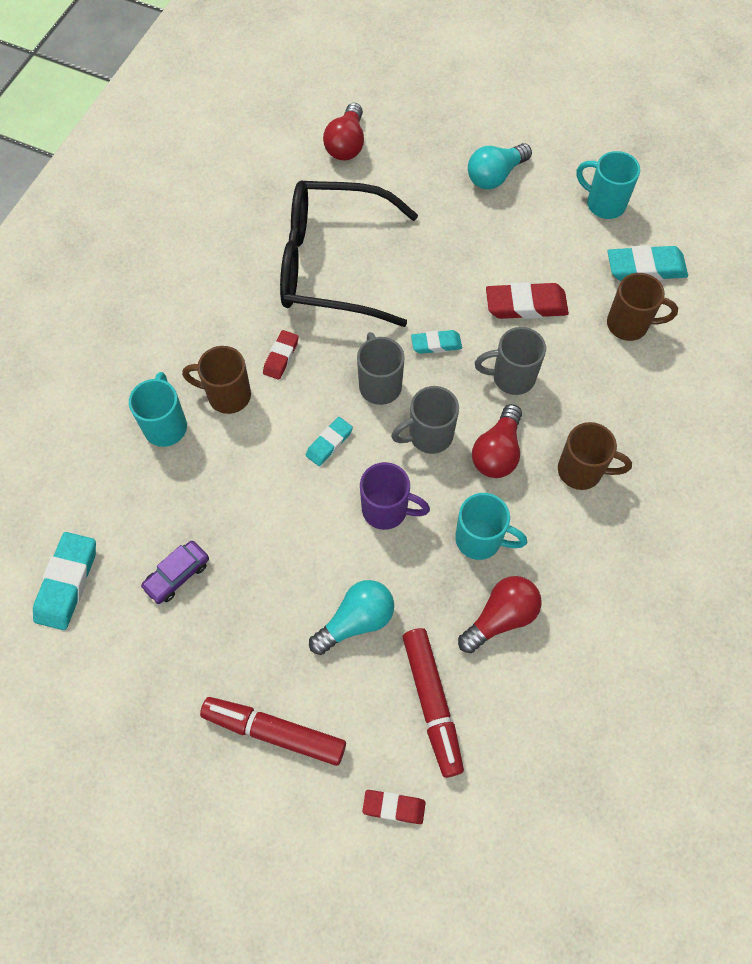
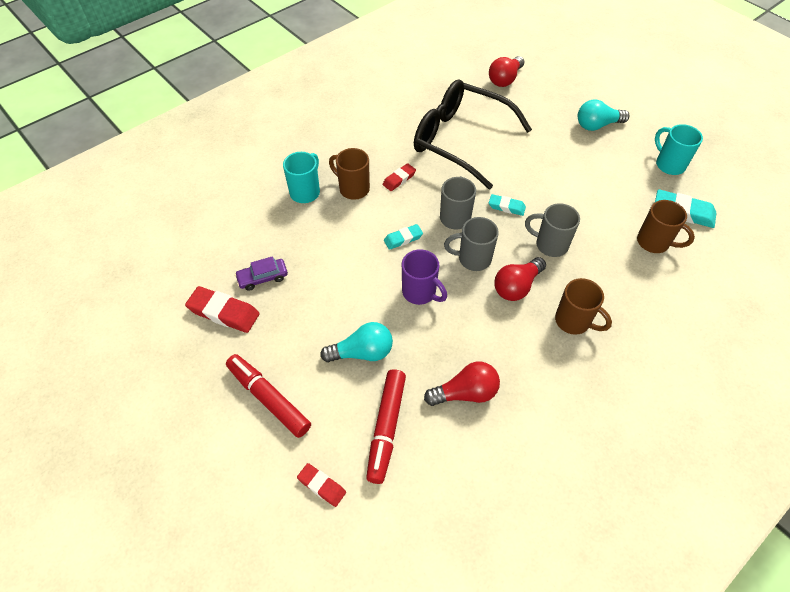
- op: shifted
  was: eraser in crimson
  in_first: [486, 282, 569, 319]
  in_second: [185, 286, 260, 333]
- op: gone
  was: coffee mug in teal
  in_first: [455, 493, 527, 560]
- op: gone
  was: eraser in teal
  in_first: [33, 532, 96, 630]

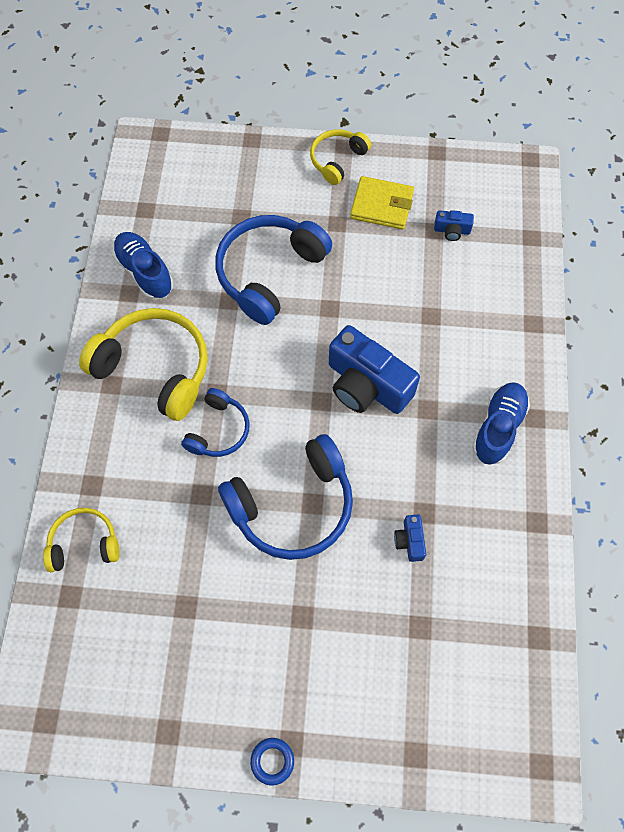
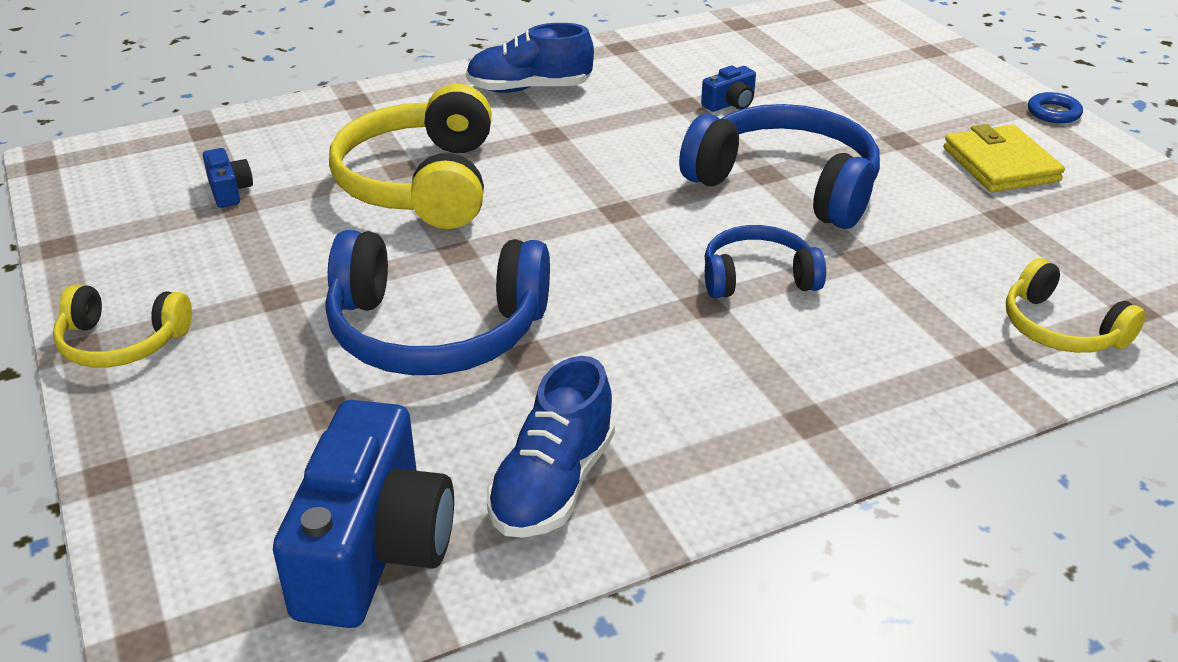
- op: shifted
  was: card wallet in golden
  in_first: [350, 176, 414, 230]
  in_second: [944, 124, 1065, 192]
- op: shifted
  was: over-ear headphones in golden
  in_first: [79, 308, 208, 421]
  in_second: [329, 84, 492, 229]
- op: shifted
  was: compact camera in cobalt
  in_first: [329, 325, 420, 414]
  in_second: [273, 400, 454, 628]

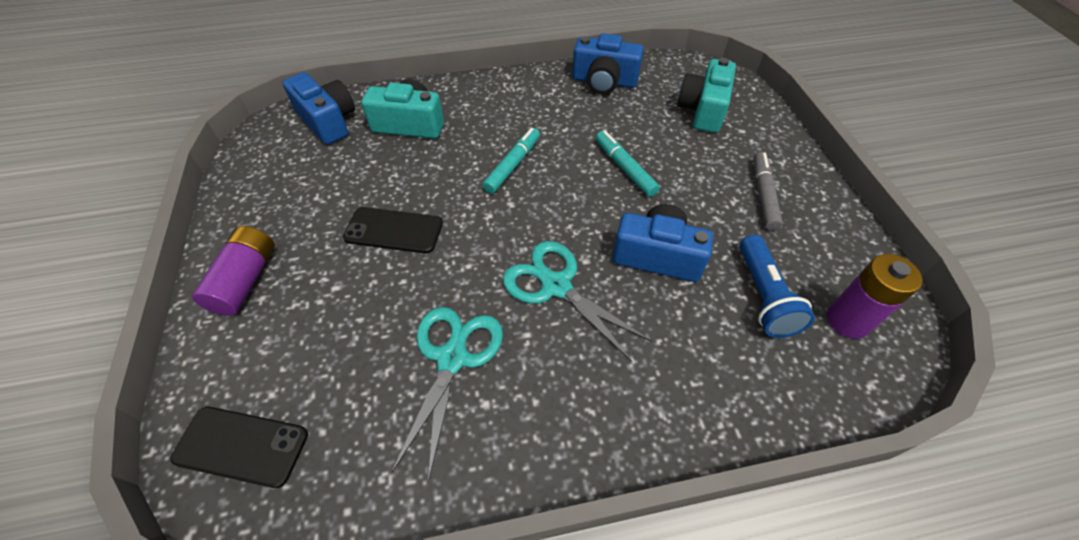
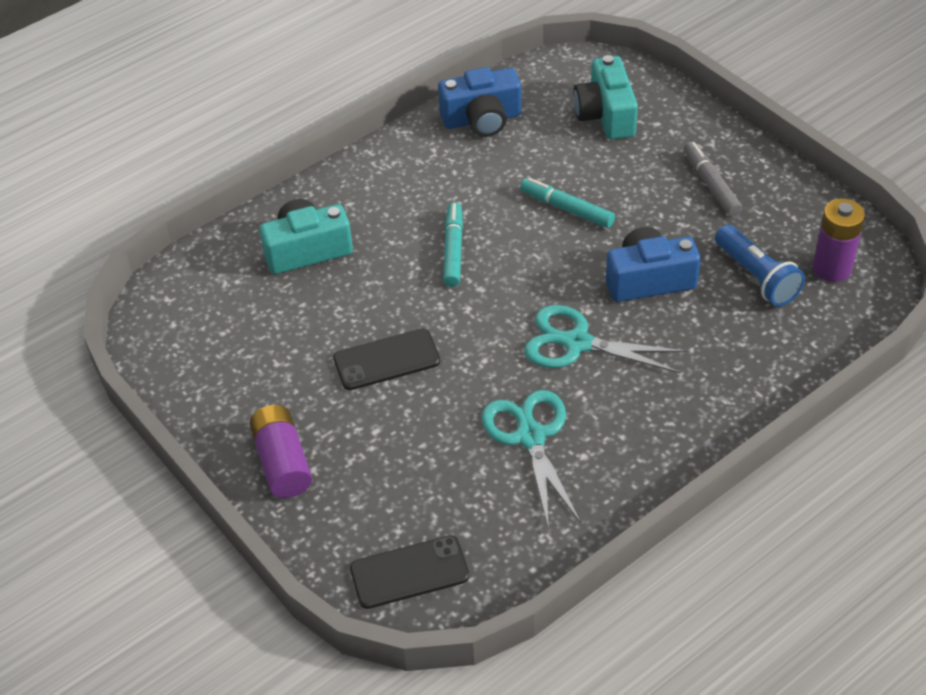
- op: gone
  was: compact camera in cobalt
  in_first: [282, 72, 355, 145]

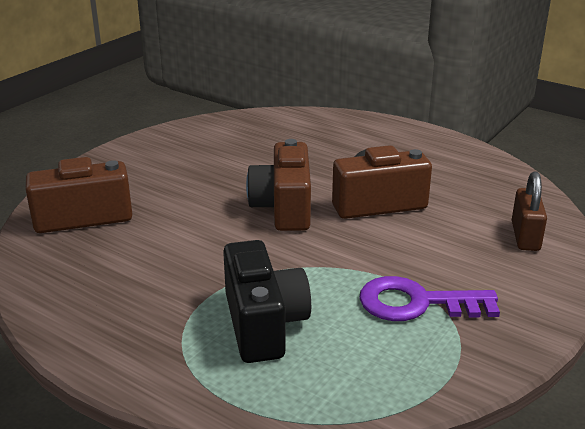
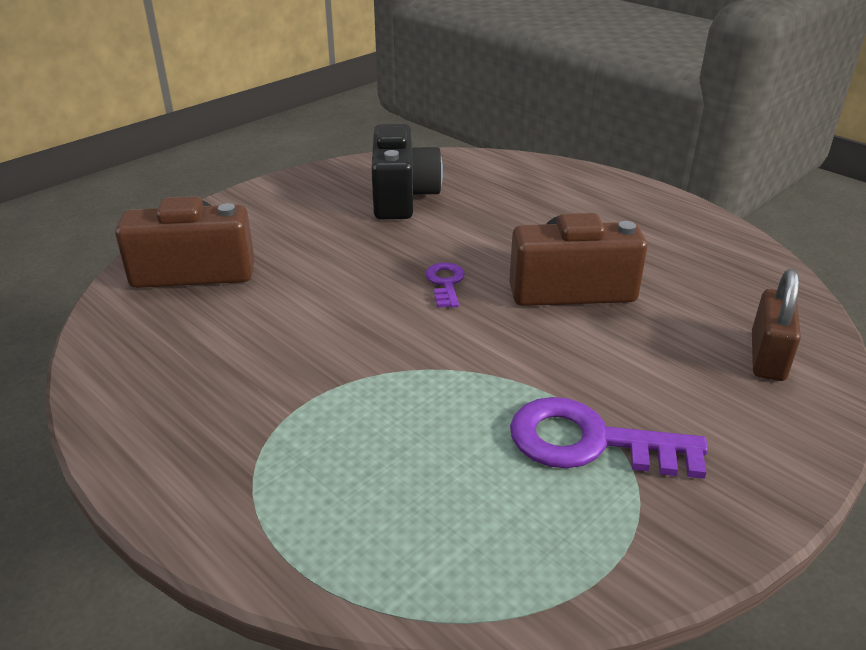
- op: swapped
  was: compact camera in dark brown
  now: key in royal purple
  in_first: [246, 139, 311, 231]
  in_second: [425, 263, 465, 308]
- op: shifted
  was: compact camera in black
  in_first: [223, 240, 311, 363]
  in_second: [371, 124, 443, 219]

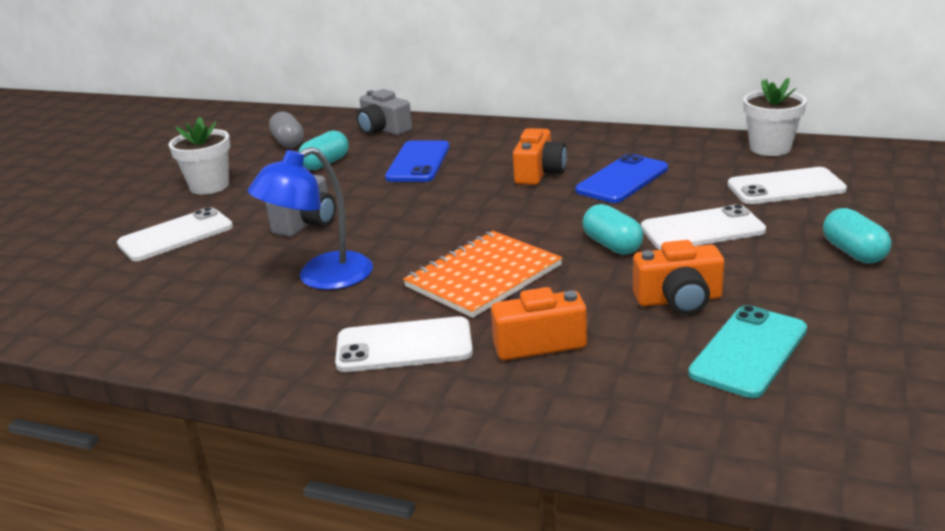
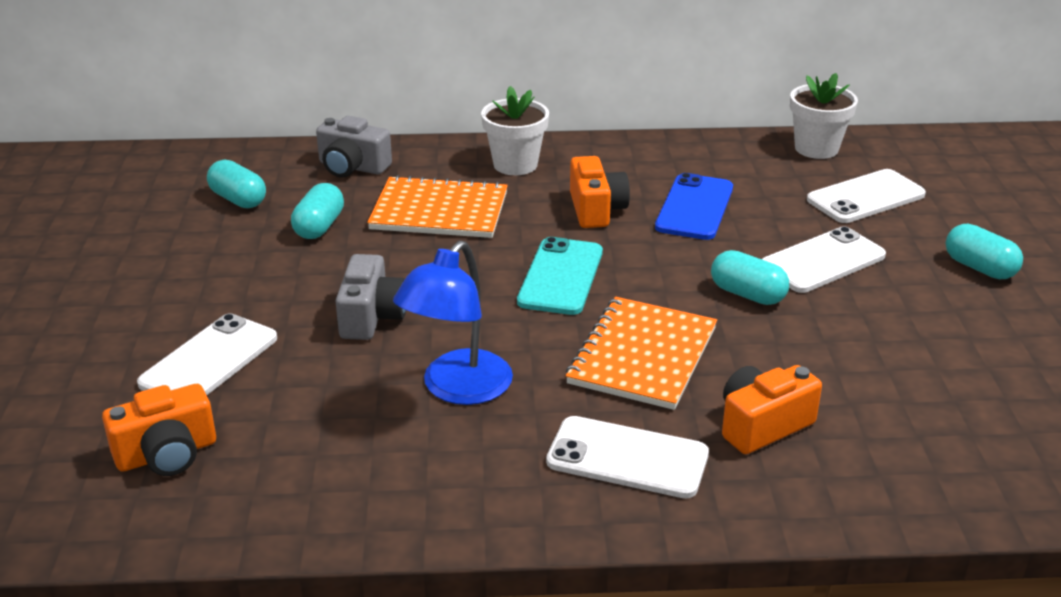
- op: repainted
  was: capsule in ash-grey
  now: capsule in teal
  in_first: [269, 112, 304, 148]
  in_second: [207, 159, 266, 208]
- op: shifted
  was: plant pot in white
  in_first: [169, 116, 230, 195]
  in_second: [481, 86, 549, 175]
- op: swapped
  was: smartphone in cobalt
  now: exercise book in orange
  in_first: [385, 140, 450, 182]
  in_second: [367, 175, 508, 238]
- op: shifted
  was: compact camera in orange
  in_first: [633, 240, 724, 315]
  in_second: [102, 384, 216, 476]
- op: shifted
  was: smartphone in teal
  in_first: [688, 305, 807, 398]
  in_second: [517, 237, 603, 315]
- op: rotated
  was: smartphone in white
  in_first: [335, 316, 473, 372]
  in_second: [546, 416, 709, 498]
  clockwise: 45

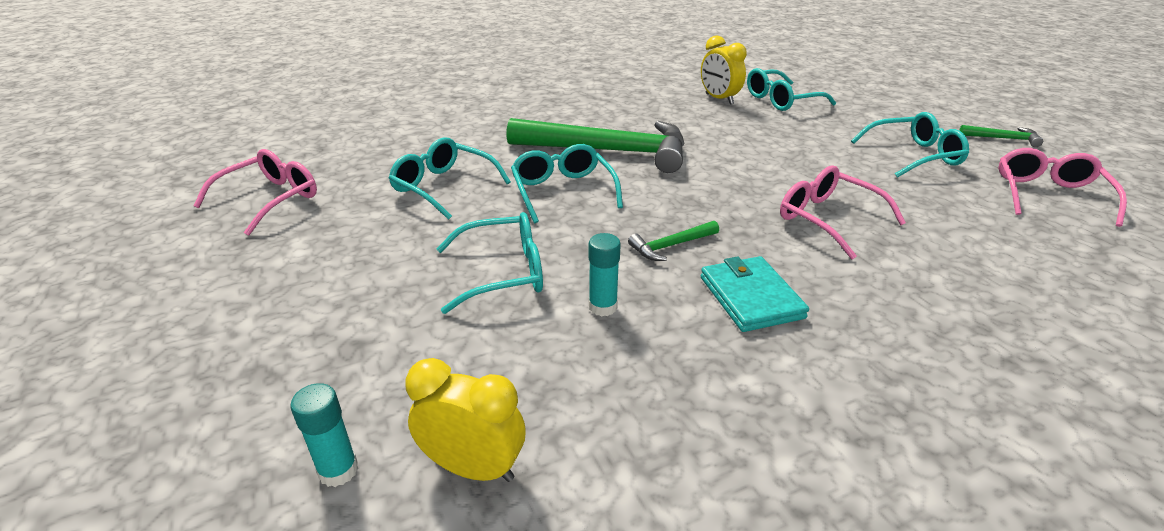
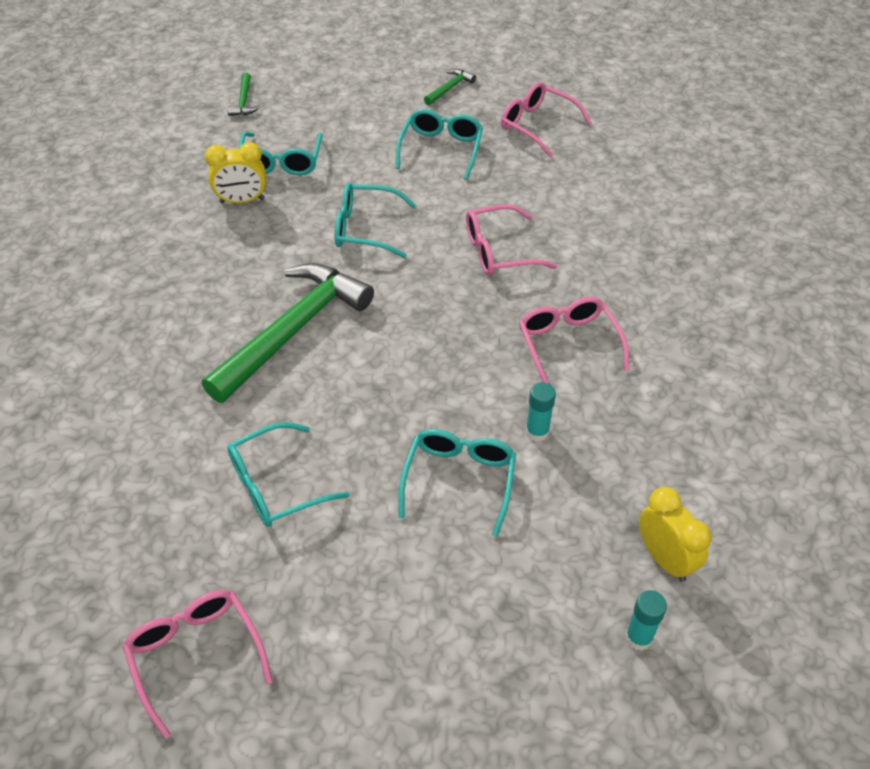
- op: shifted
  was: glasses in teal
  in_first: [511, 144, 623, 223]
  in_second: [335, 183, 416, 258]
- op: shifted
  was: carpenter's hammer in emerald
  in_first: [628, 221, 719, 261]
  in_second: [227, 73, 260, 116]
- op: swapped
  was: card wallet in teal
  now: glasses in pink
  in_first: [701, 256, 809, 332]
  in_second: [519, 297, 630, 384]
- op: rotated
  was: clock in golden
  in_first: [405, 358, 526, 482]
  in_second: [639, 487, 711, 582]
  clockwise: 105

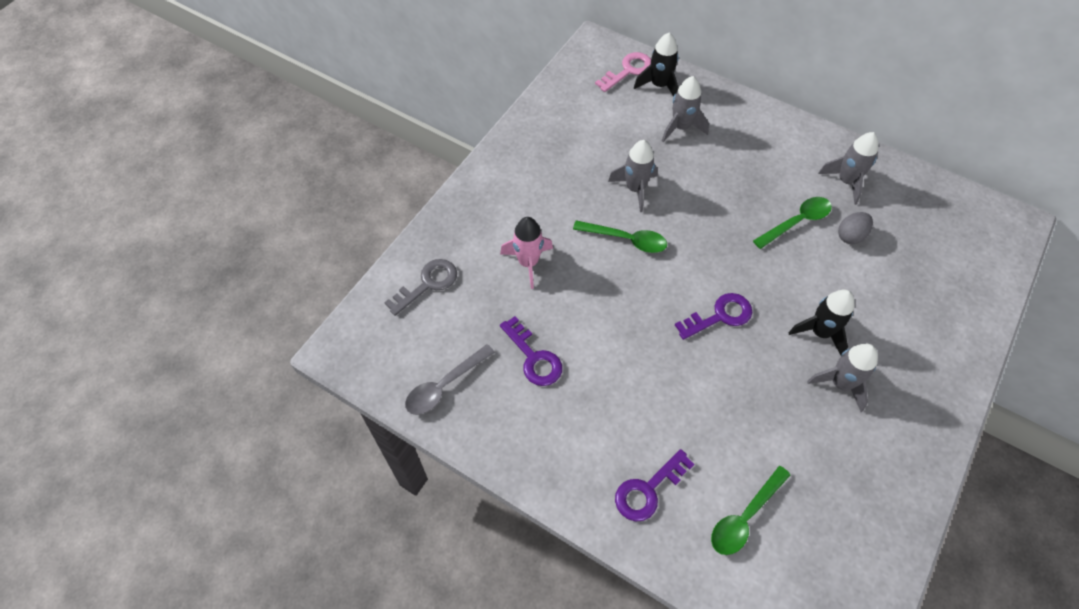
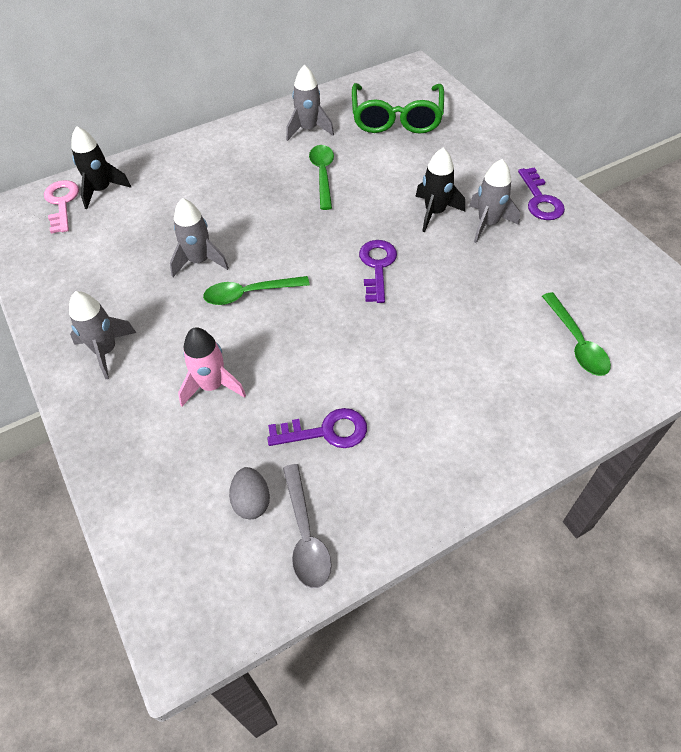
- op: shifted
  was: rocket in ash-grey
  in_first: [662, 76, 709, 142]
  in_second: [69, 291, 136, 379]
- op: shifted
  was: egg shape in ash-grey
  in_first: [838, 212, 873, 244]
  in_second: [229, 467, 270, 519]
- op: rotated
  was: tablespoon in emerald
  in_first: [573, 220, 667, 253]
  in_second: [203, 276, 310, 305]
  clockwise: -150
- op: gone
  was: key in ash-grey
  in_first: [384, 259, 457, 316]
- op: shifted
  was: key in royal purple
  in_first: [615, 449, 694, 521]
  in_second: [518, 167, 565, 220]
- op: new
  now: glasses in emerald
  in_second: [352, 83, 444, 134]

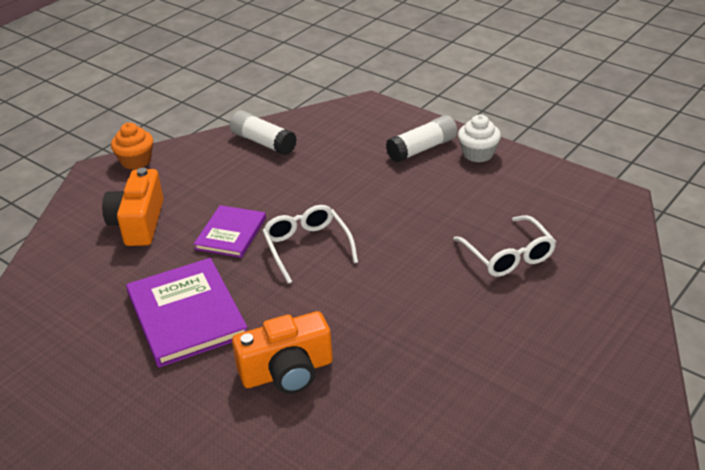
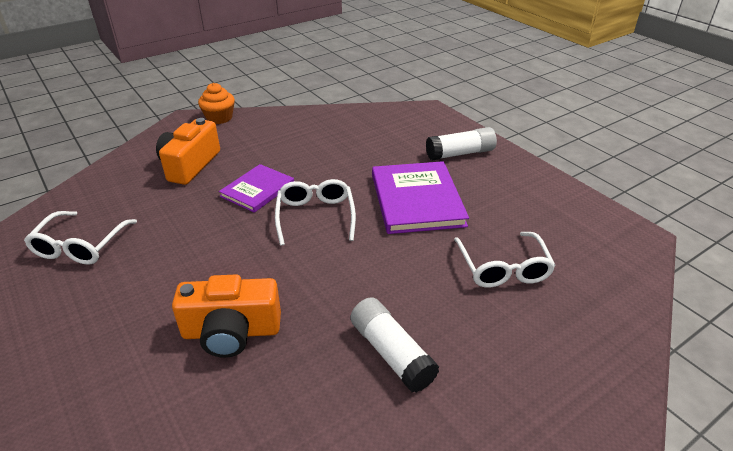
- op: shifted
  was: glue in white
  in_first: [230, 110, 297, 155]
  in_second: [351, 297, 439, 393]
- op: gone
  was: cupcake in white
  in_first: [458, 115, 501, 162]
- op: shifted
  was: hardback in royal purple
  in_first: [126, 258, 248, 367]
  in_second: [372, 161, 469, 234]
- op: new
  now: glasses in white
  in_second: [24, 211, 137, 265]

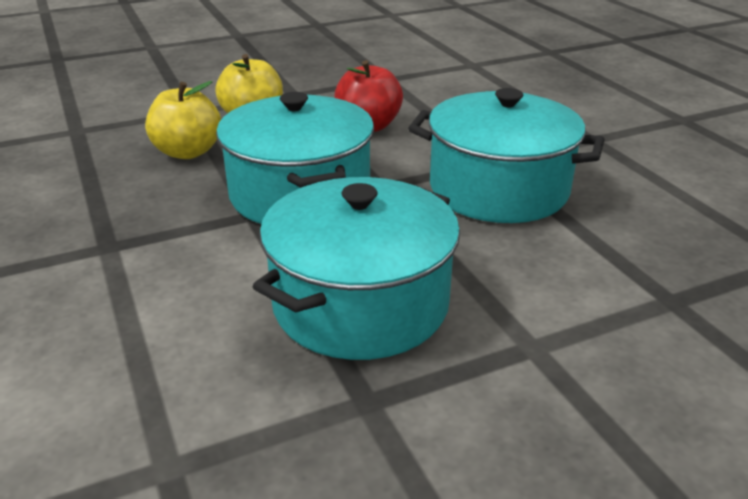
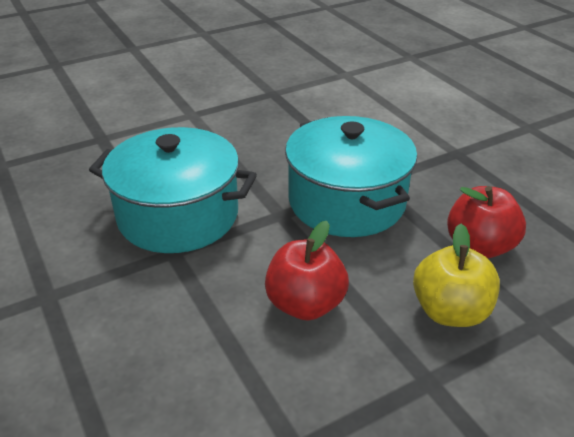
- op: repainted
  was: apple in golden
  now: apple in crimson
  in_first: [145, 81, 221, 159]
  in_second: [447, 186, 526, 258]
- op: gone
  was: cooking pot in teal
  in_first: [253, 177, 460, 360]

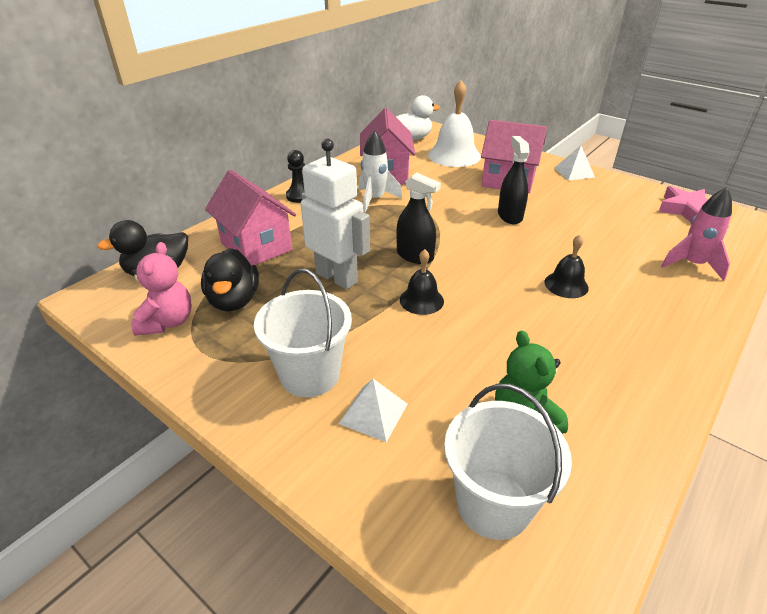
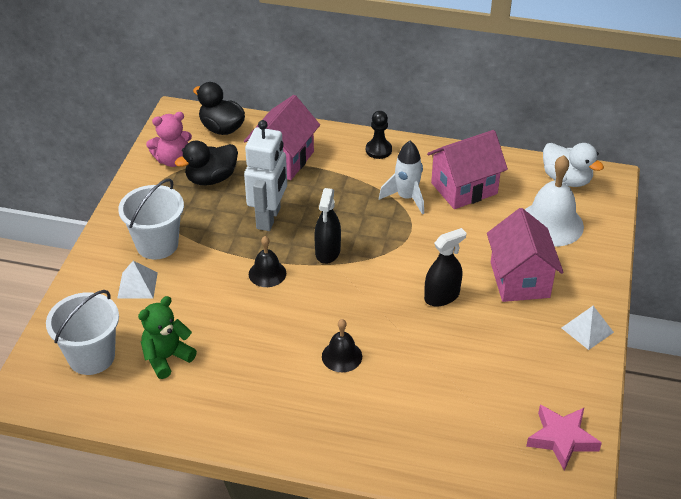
- op: gone
  was: rocket in pink
  in_first: [661, 187, 732, 281]

